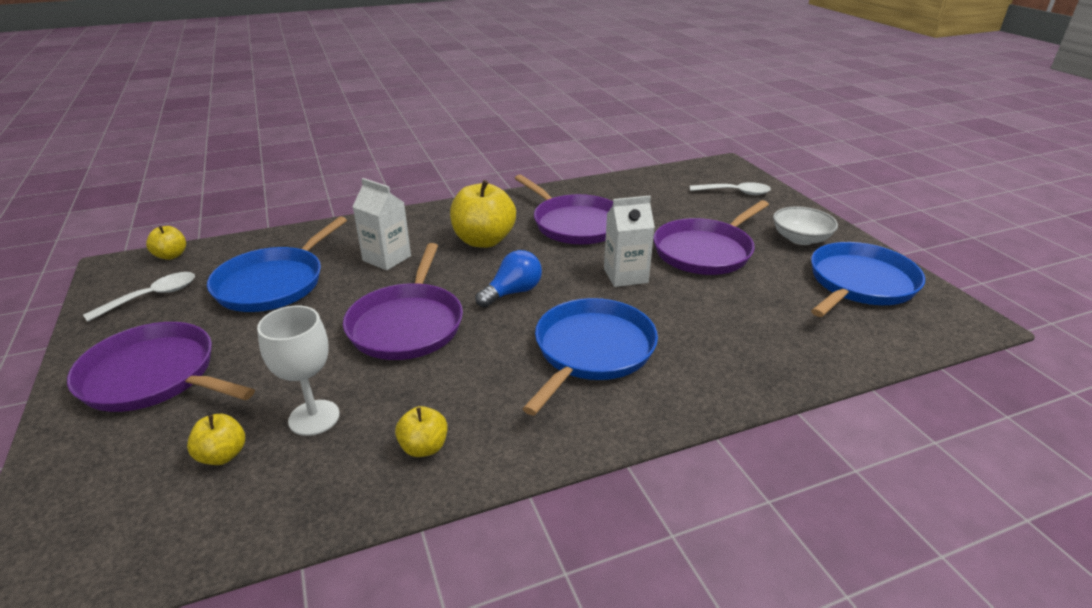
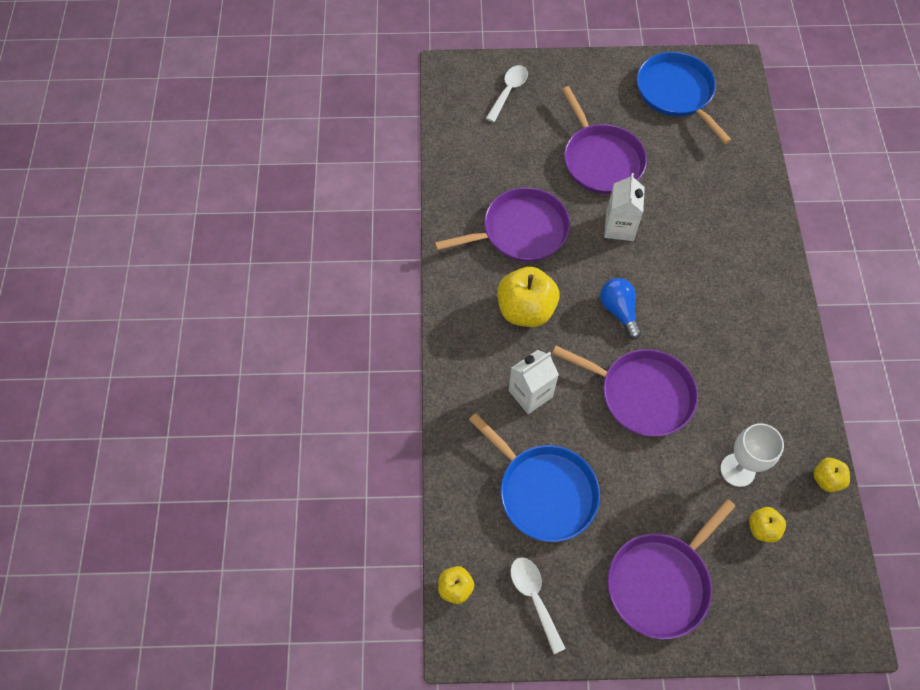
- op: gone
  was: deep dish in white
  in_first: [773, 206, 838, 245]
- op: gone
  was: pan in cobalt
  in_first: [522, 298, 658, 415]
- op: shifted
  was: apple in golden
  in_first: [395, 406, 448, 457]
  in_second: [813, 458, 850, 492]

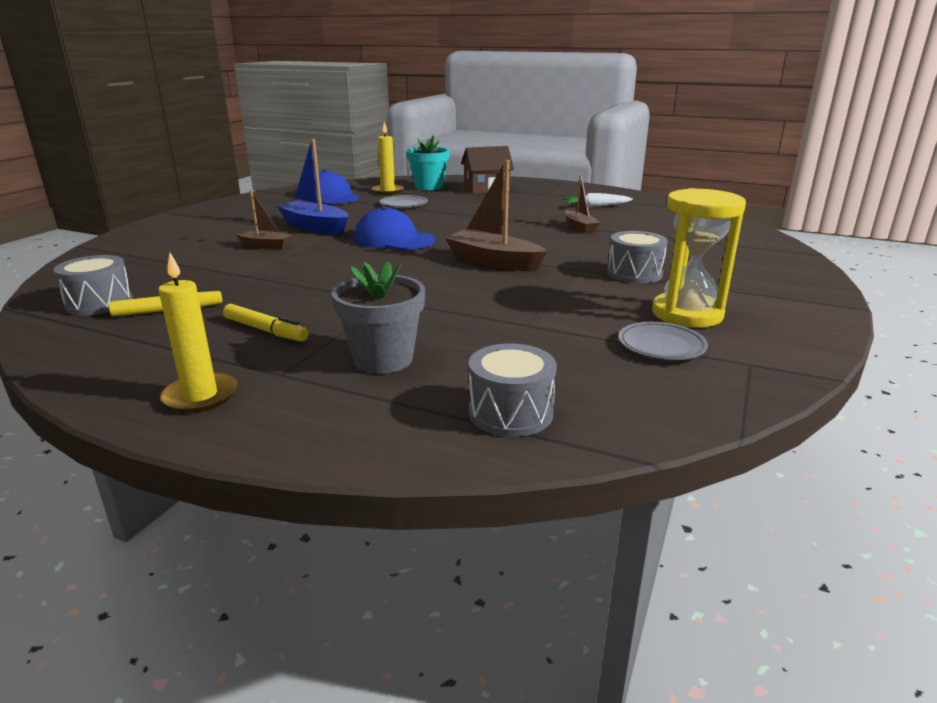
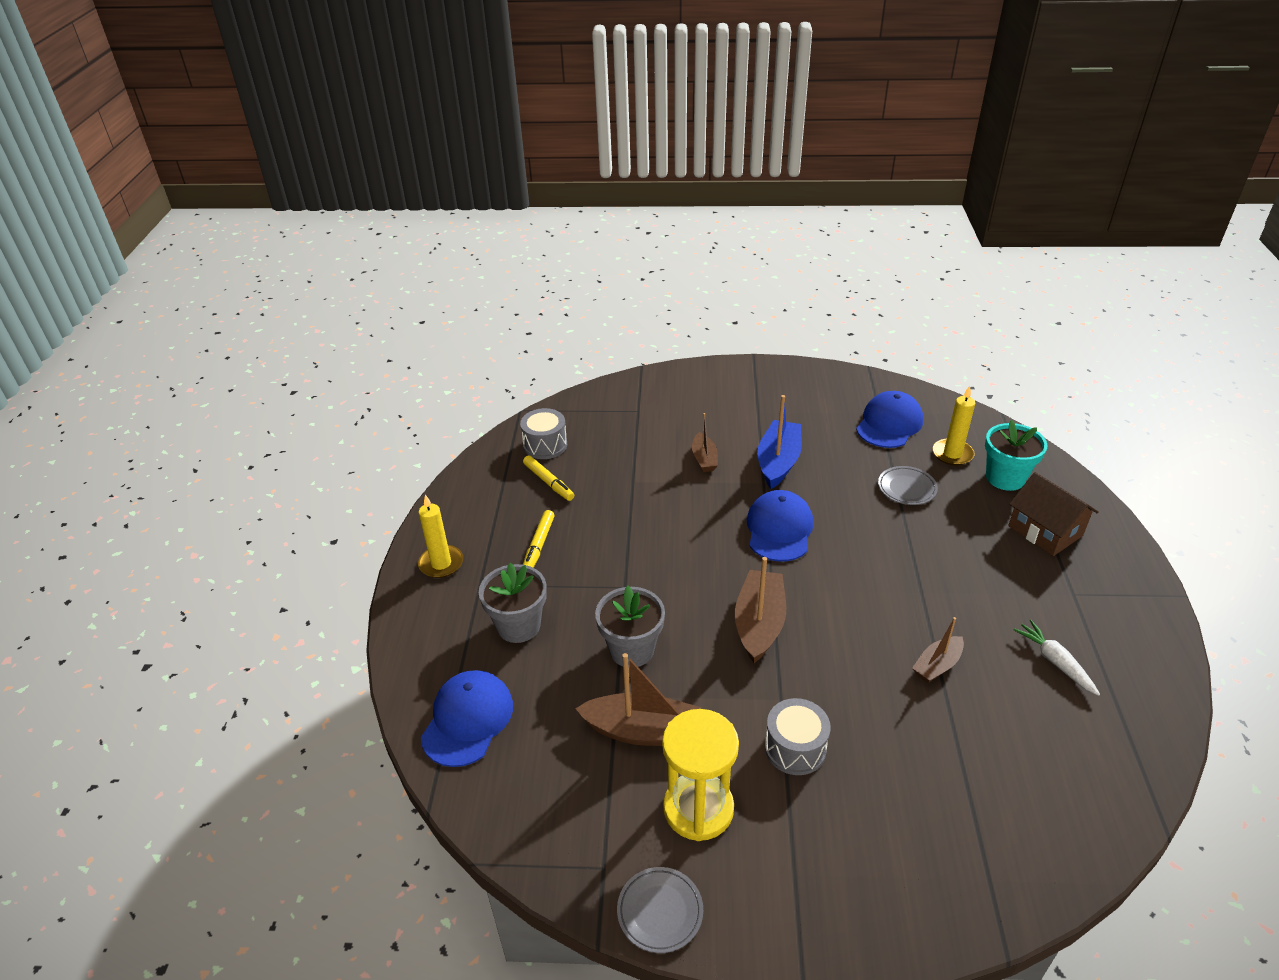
- op: shifted
  was: flat dish in ash-grey
  in_first: [619, 322, 708, 360]
  in_second: [617, 867, 703, 953]
- op: swapped
  was: drum in ash-grey
  now: baseball cap in cobalt
  in_first: [469, 344, 557, 437]
  in_second: [421, 670, 513, 767]
- op: new
  now: plant pot in ash-grey
  in_second: [595, 586, 665, 668]
- op: new
  now: toy boat in dark brown
  in_second: [575, 653, 702, 746]

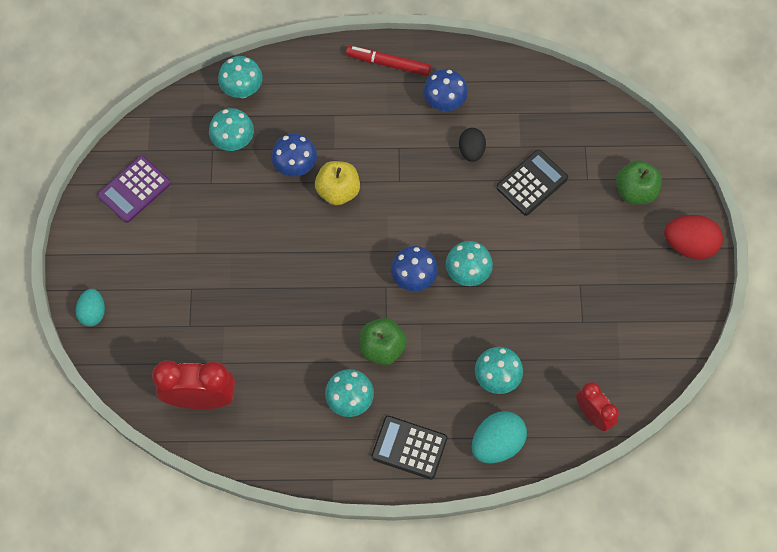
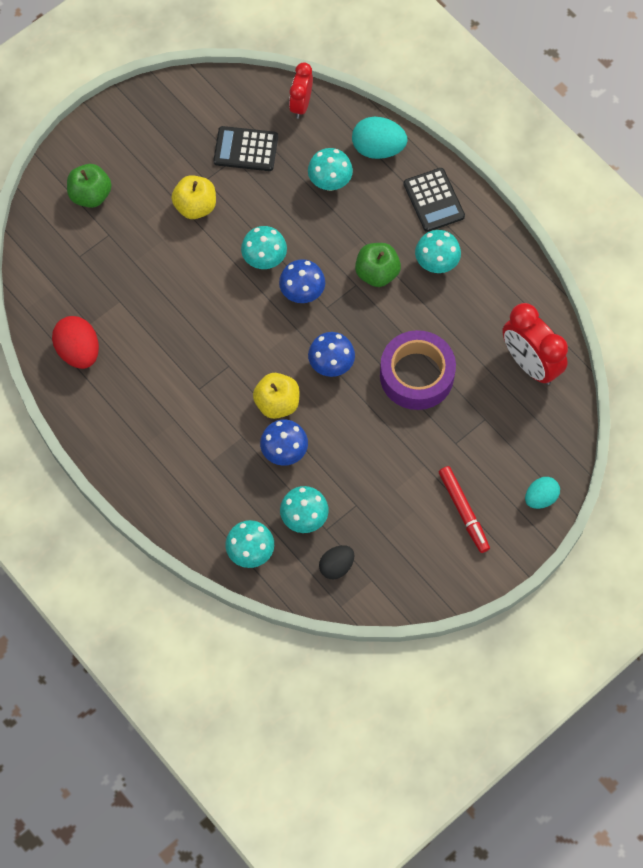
- op: shifted
  was: marker in crimson
  in_first: [346, 46, 431, 76]
  in_second: [439, 466, 490, 553]
- op: shifted
  was: fungus in cobalt
  in_first: [423, 69, 468, 111]
  in_second: [308, 332, 355, 377]
- op: shifted
  was: egg shape in black
  in_first: [459, 128, 486, 162]
  in_second: [319, 545, 354, 579]
- op: shifted
  was: pocket calculator in black
  in_first: [496, 149, 568, 216]
  in_second: [213, 126, 278, 171]
- op: gone
  was: pocket calculator in royal purple
  in_first: [98, 156, 171, 223]
- op: shifted
  was: egg shape in crimson
  in_first: [664, 215, 723, 259]
  in_second: [52, 316, 99, 369]
- op: new
  now: apple in golden
  in_second: [171, 175, 216, 219]
- op: new
  now: roll of tape in royal purple
  in_second: [380, 330, 456, 410]

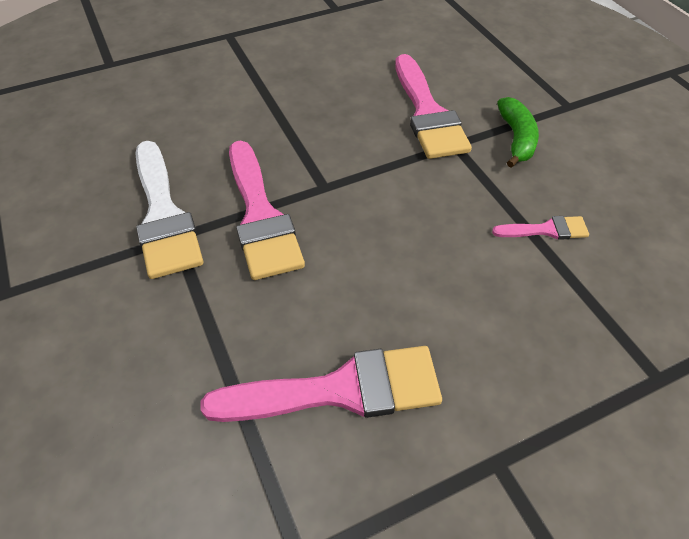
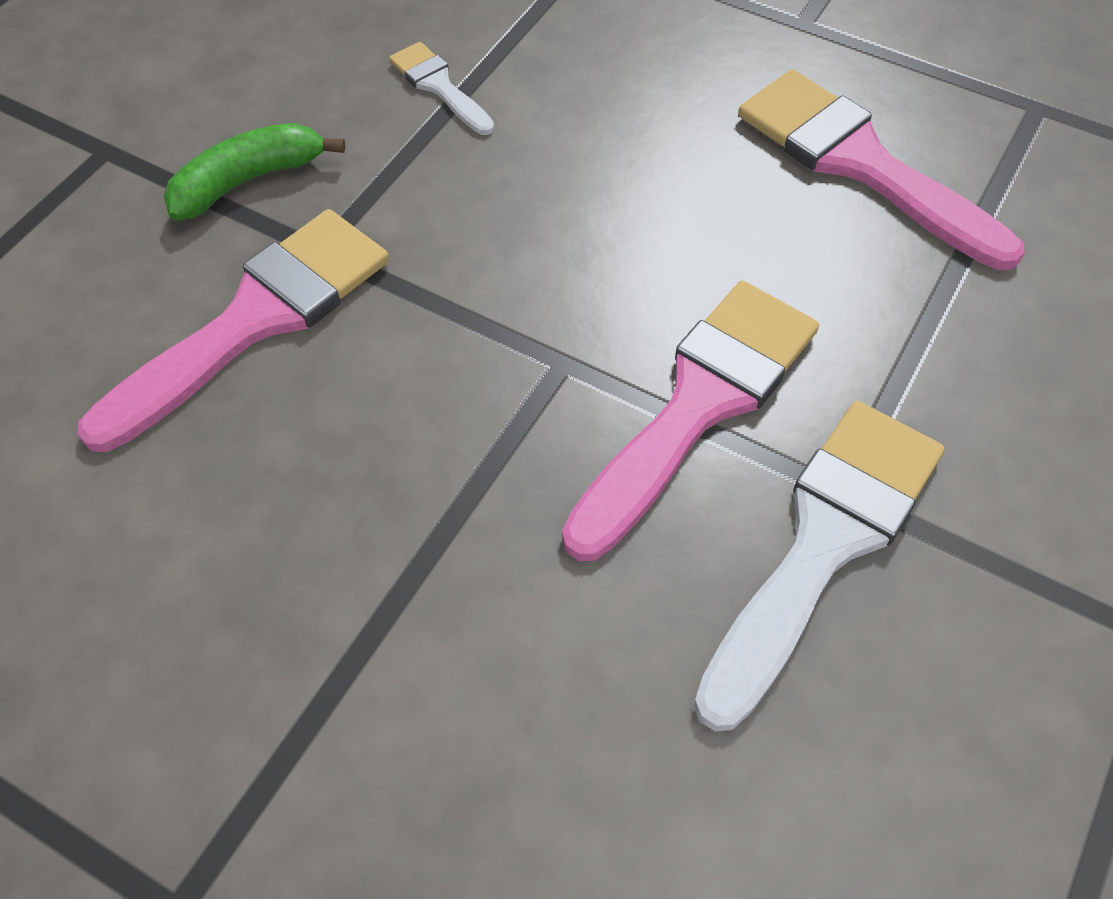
- op: repainted
  was: brush in pink
  now: brush in white
  in_first: [492, 216, 589, 240]
  in_second: [389, 42, 494, 135]

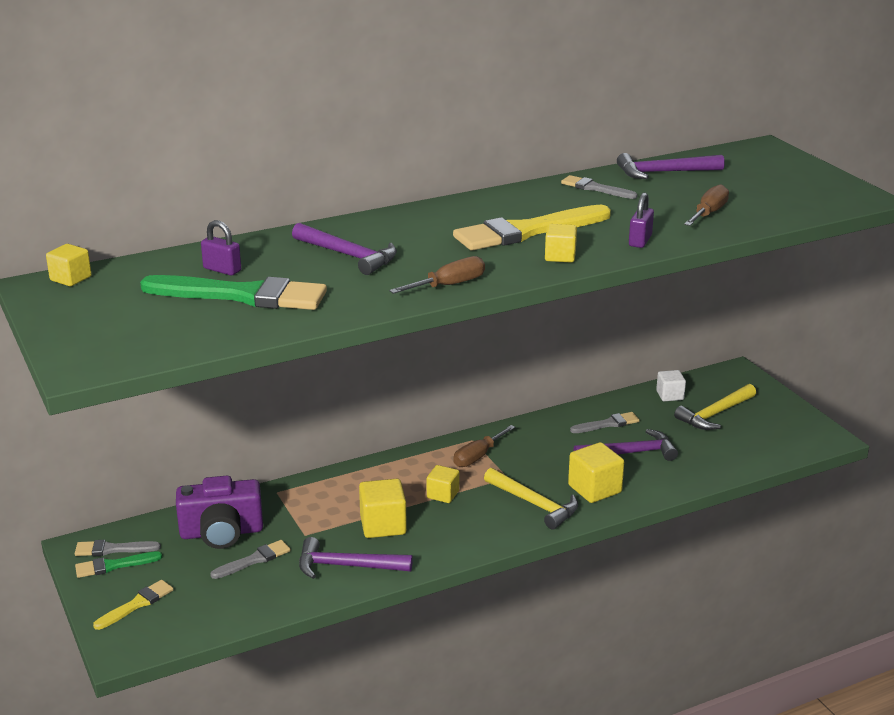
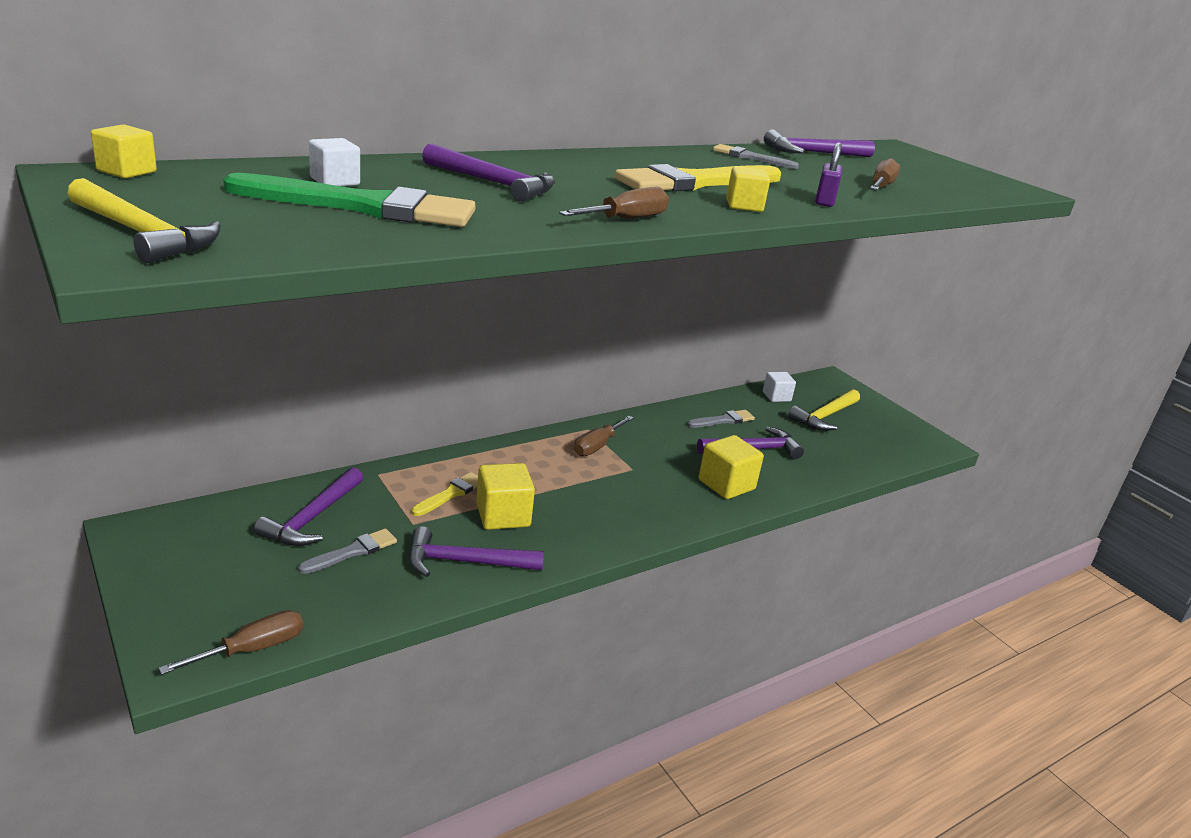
- op: swapped
  was: lock in royal purple
  now: cube in white
  in_first: [201, 220, 241, 276]
  in_second: [309, 138, 360, 186]
- op: gone
  was: cube in golden
  in_first: [427, 465, 459, 503]
- op: shifted
  was: carpenter's hammer in golden
  in_first: [484, 468, 578, 529]
  in_second: [68, 178, 221, 263]
- op: swapped
  was: compact camera in royal purple
  now: carpenter's hammer in royal purple
  in_first: [176, 476, 263, 549]
  in_second: [254, 467, 363, 546]
- op: gone
  was: brush in ash-grey
  in_first: [75, 540, 161, 556]
- op: gone
  was: brush in emerald
  in_first: [75, 551, 162, 578]
- op: shifted
  was: brush in golden
  in_first: [93, 580, 174, 630]
  in_second: [412, 472, 478, 516]
- op: new
  now: screwdriver in dark brown
  in_second: [158, 610, 303, 675]

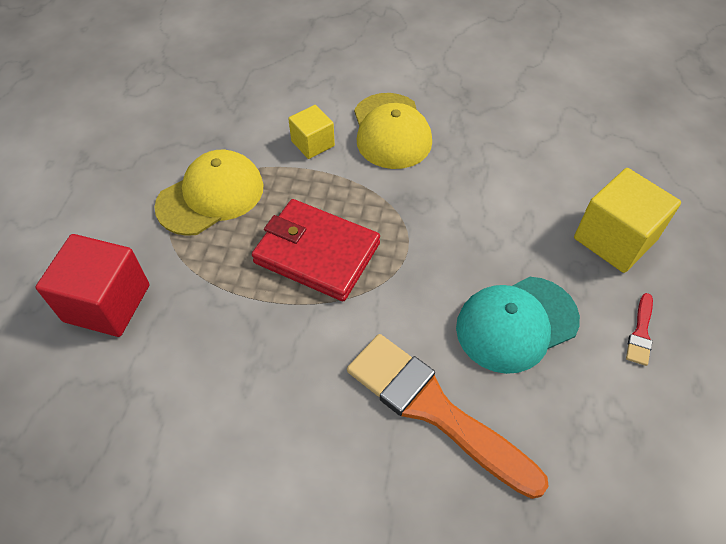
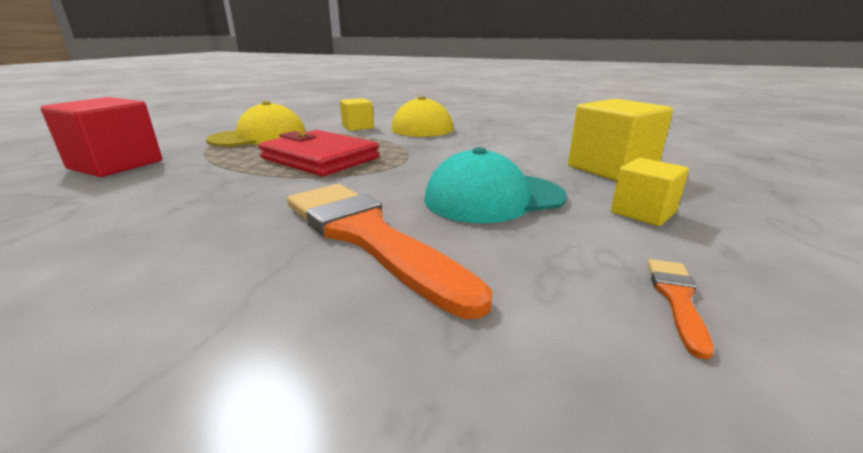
- op: swapped
  was: brush in crimson
  now: cube in golden
  in_first: [626, 293, 653, 366]
  in_second: [611, 158, 689, 226]
- op: new
  now: brush in orange
  in_second: [647, 259, 714, 360]

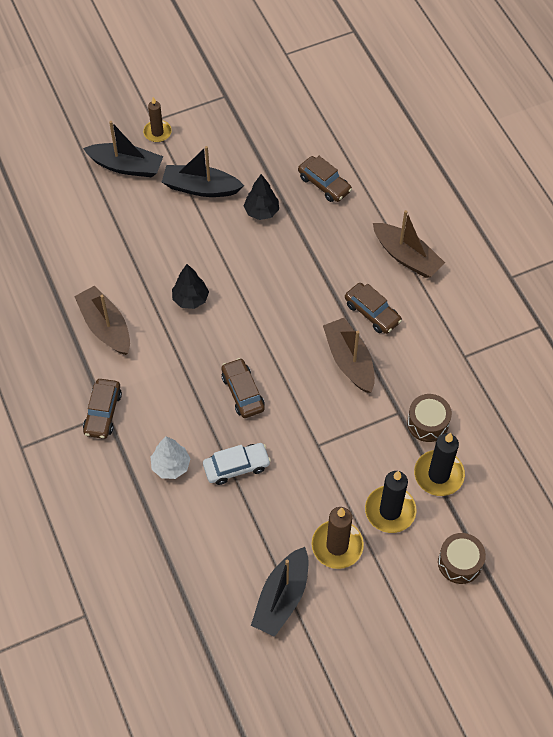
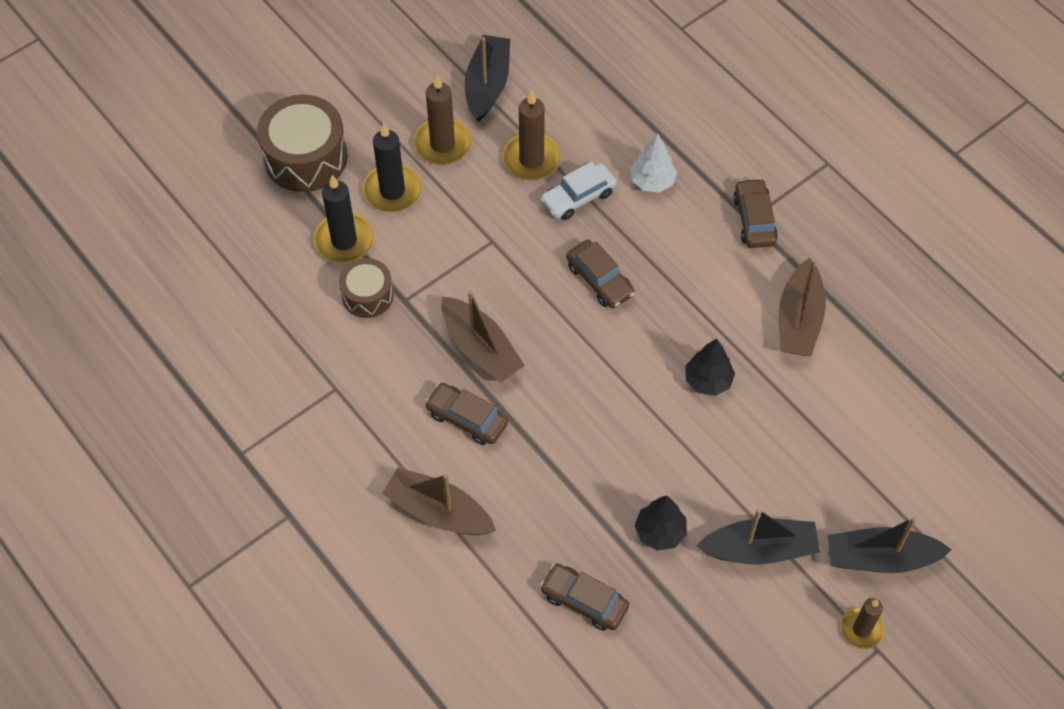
- op: rotated
  was: toy boat in dark brown
  in_first: [74, 285, 130, 355]
  in_second: [779, 258, 826, 356]
  clockwise: 60
- op: scaled
  was: drum in dark brown
  in_first: [438, 533, 486, 584]
  in_second: [257, 94, 348, 192]
  ratio: 1.7
- op: new
  now: wax candle in dark brown
  in_second: [502, 91, 561, 180]

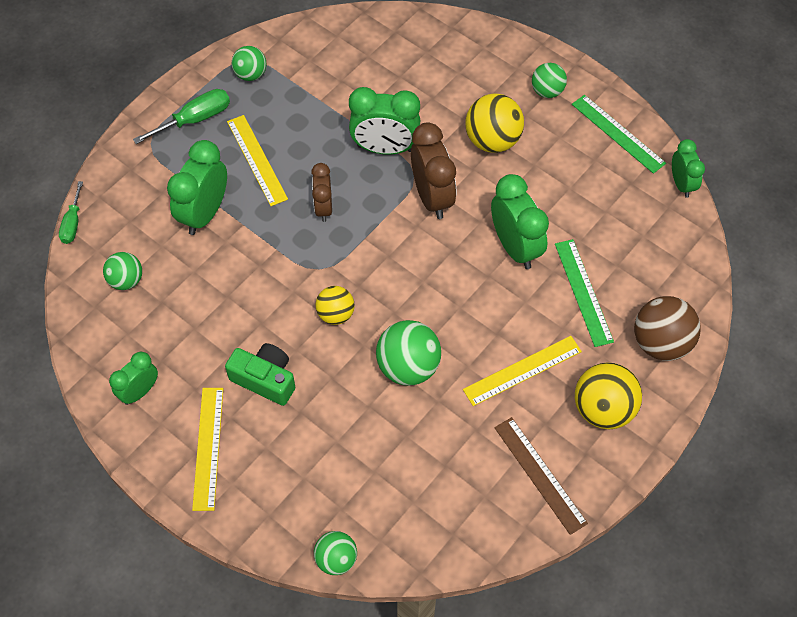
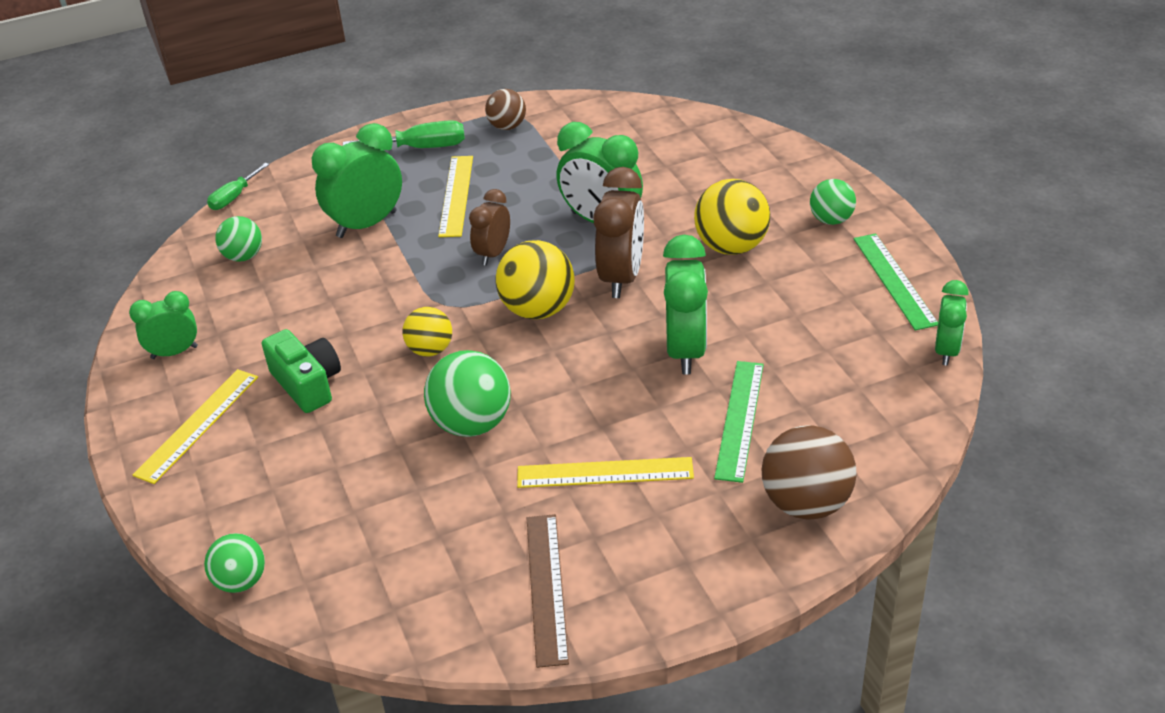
- op: repainted
  was: ball in emerald
  now: ball in dark brown
  in_first: [232, 46, 266, 81]
  in_second: [485, 89, 526, 130]
- op: shifted
  was: ball in golden
  in_first: [575, 362, 642, 429]
  in_second: [496, 240, 575, 319]

